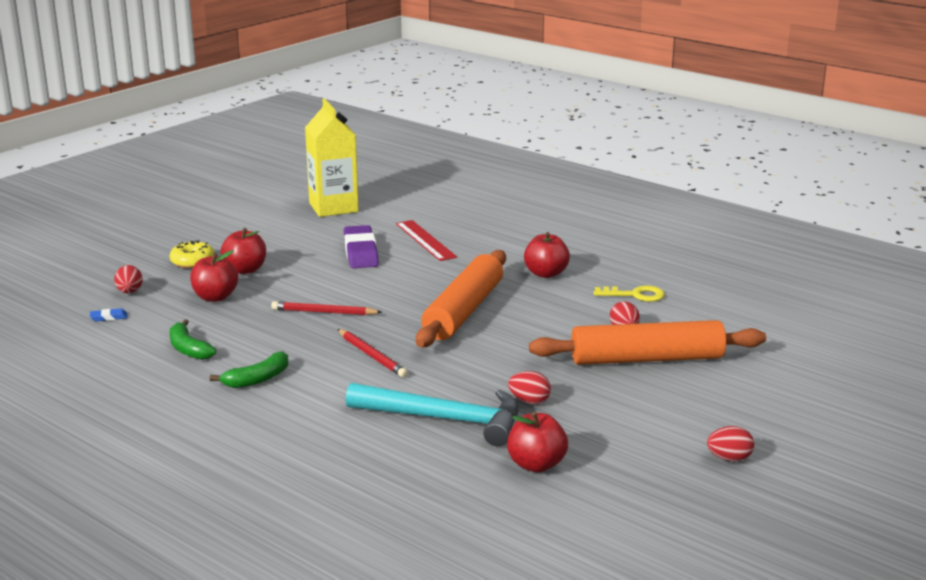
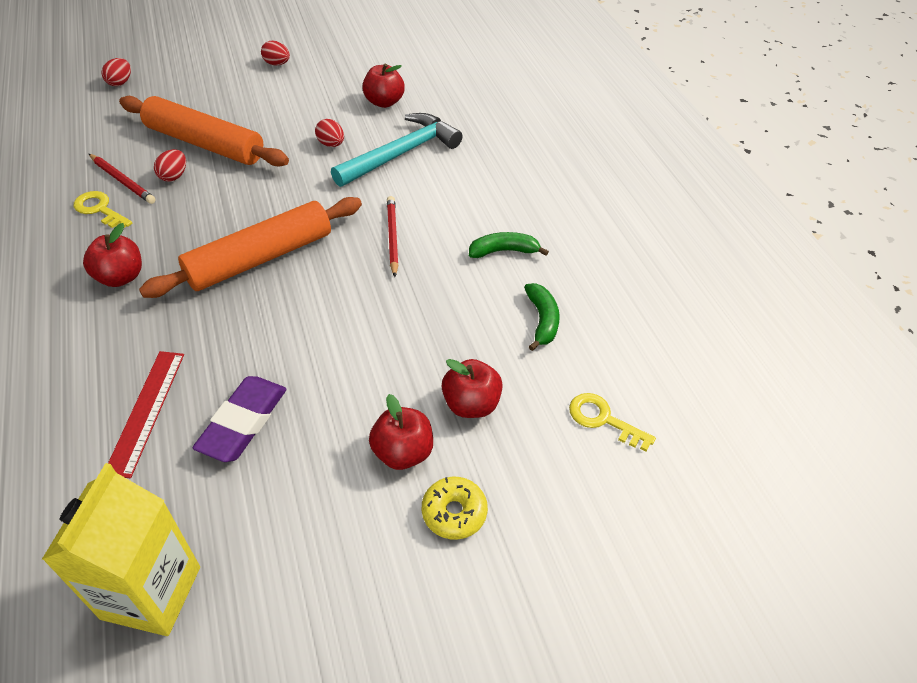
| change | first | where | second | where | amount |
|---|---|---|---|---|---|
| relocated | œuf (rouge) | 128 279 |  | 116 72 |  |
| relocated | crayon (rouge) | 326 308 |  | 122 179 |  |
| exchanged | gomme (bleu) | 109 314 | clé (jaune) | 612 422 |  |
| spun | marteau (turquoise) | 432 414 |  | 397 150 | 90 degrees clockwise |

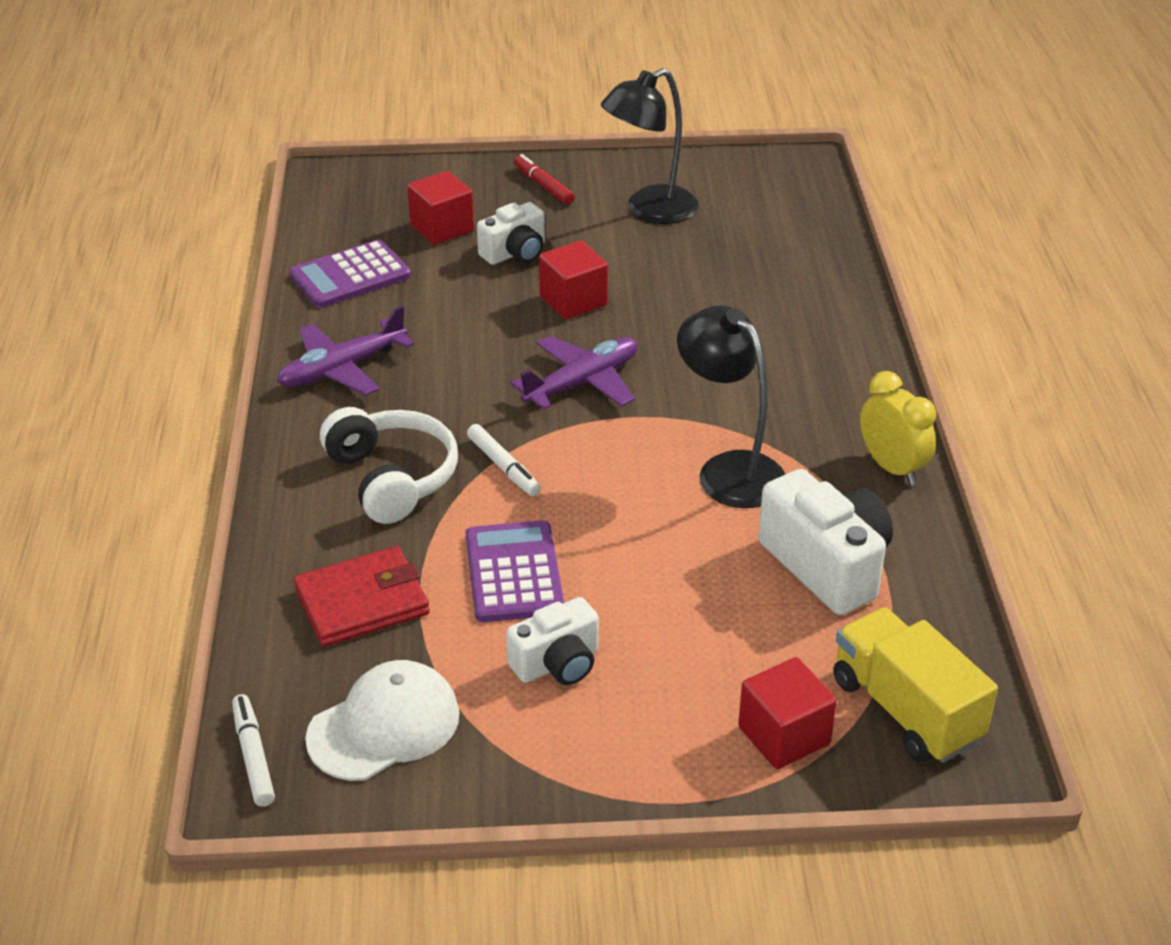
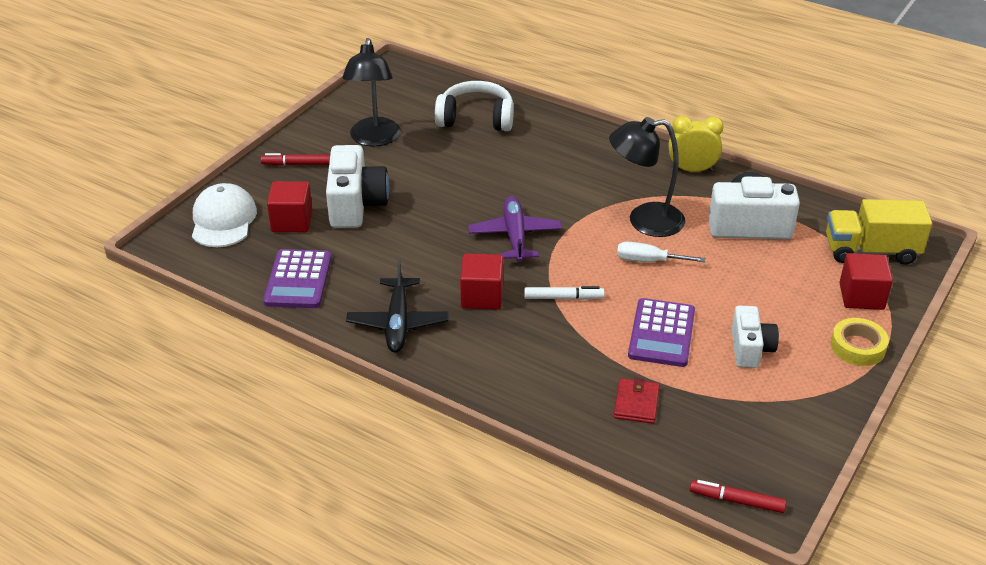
| change | first | where | second | where | amount |
|---|---|---|---|---|---|
| size | appareil photo (blanc) | 511 233 |  | 357 186 | x1.59 |
| relocated | cube (rouge) | 573 280 |  | 481 281 |  |
| colour | avion (violet) | 345 351 | avion (noir) | 397 306 |  |
| relocated | casque audio (blanc) | 389 465 |  | 474 106 |  |
| spun | calculatrice (violet) | 515 571 |  | 661 332 | 105 degrees counterclockwise |
| size | portefeuille (rouge) | 362 596 |  | 636 401 | x0.64 |
| relocated | casquette (blanc) | 382 720 |  | 224 215 |  |
| colour | feutre (blanc) | 253 750 | feutre (rouge) | 738 496 |  |
| appeared |  |  | tournevis (blanc) | 661 252 |  |
| appeared |  |  | ruban adhésif (jaune) | 860 342 |  |

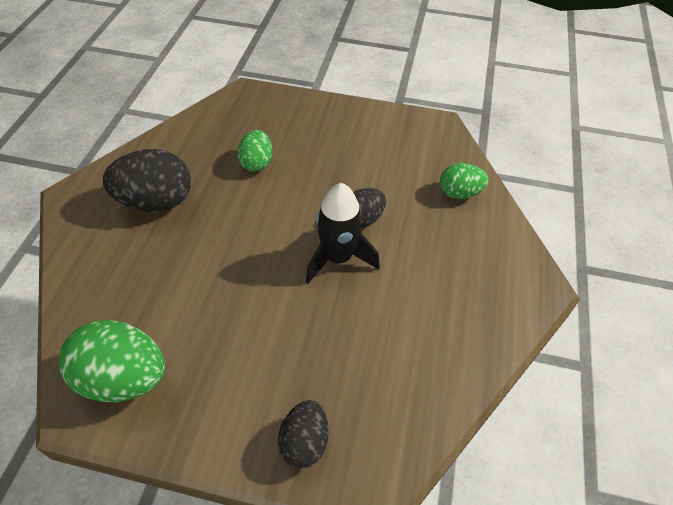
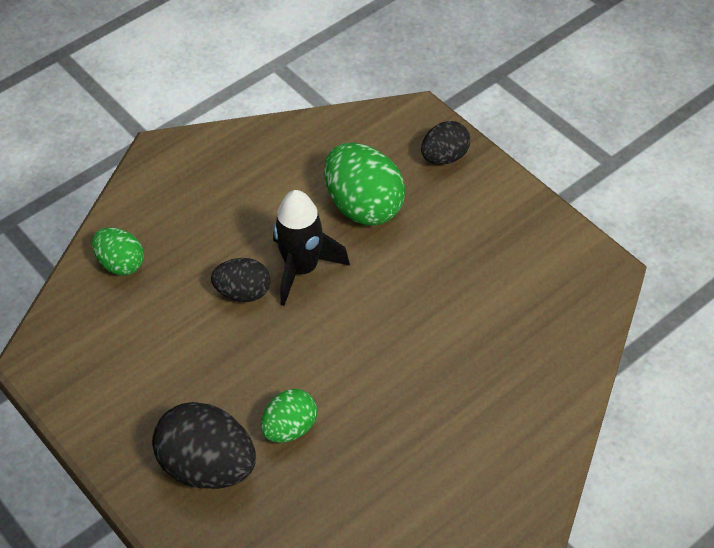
| change | first | where | second | where | amount |
|---|---|---|---|---|---|
| relocated | œuf (noir) | 147 180 |  | 204 445 |  |
| relocated | œuf (vert) | 111 361 |  | 365 184 |  |

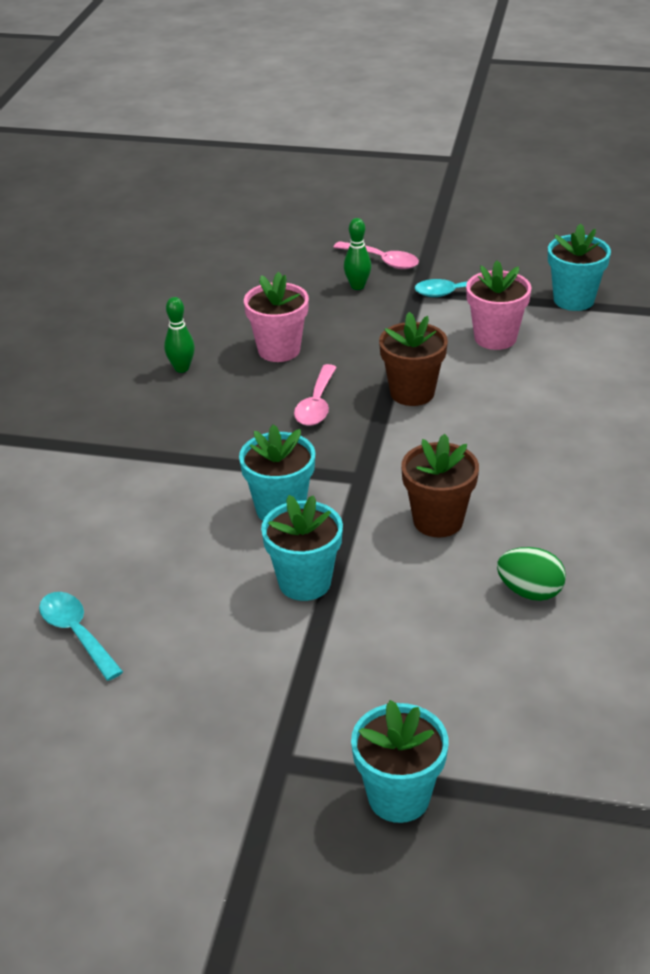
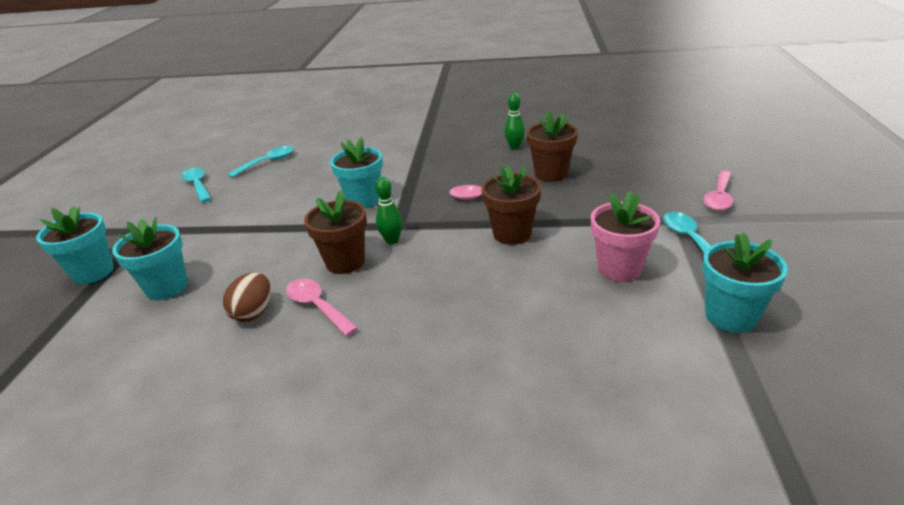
| change | first | where | second | where | amount |
|---|---|---|---|---|---|
| relocated | quille (vert) | 357 254 |  | 388 210 |  |
| colour | pot de fleurs (rose) | 276 317 | pot de fleurs (marron) | 552 146 |  |
| relocated | pot de fleurs (turquoise) | 302 548 |  | 150 258 |  |
| colour | œuf (vert) | 531 574 | œuf (marron) | 247 297 |  |
| appeared |  |  | cuillère (turquoise) | 196 185 |  |
| appeared |  |  | cuillère (rose) | 322 307 |  |

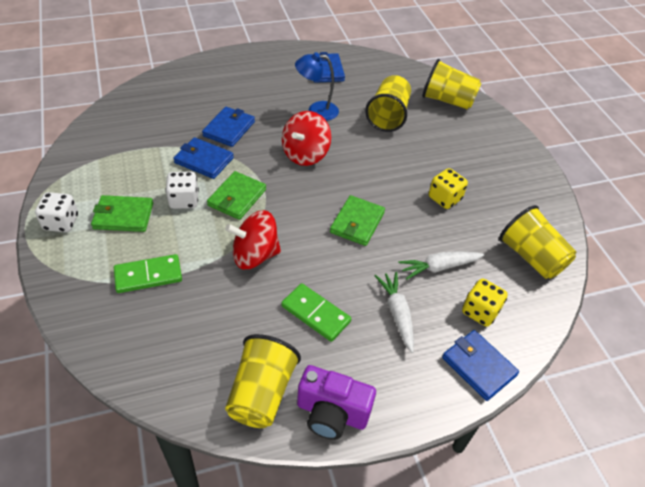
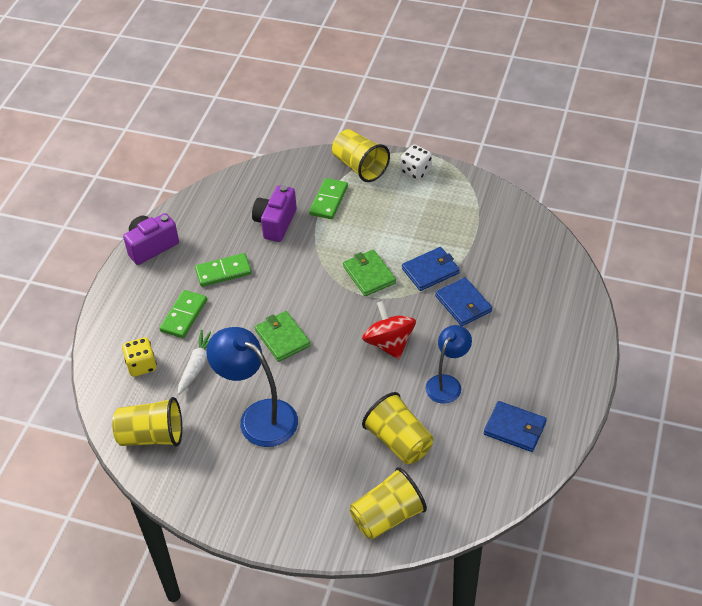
| change | first | where | second | where | amount |
|---|---|---|---|---|---|
| exchanged | dé (jaune) | 448 188 | lampe (bleu) | 252 387 |  |
| missing | dé (blanc) | 182 190 |  |  |  |
| missing | portefeuille (vert) | 122 213 |  |  |  |
| missing | toupie (rouge) | 253 239 |  |  |  |
| exchanged | carotte (blanc) | 394 312 | domino (vert) | 183 314 |  |
| missing | portefeuille (bleu) | 480 365 |  |  |  |
| relocated | gobelet (jaune) | 263 381 |  | 361 155 |  |
| appeared |  |  | appareil photo (violet) | 274 213 |  |

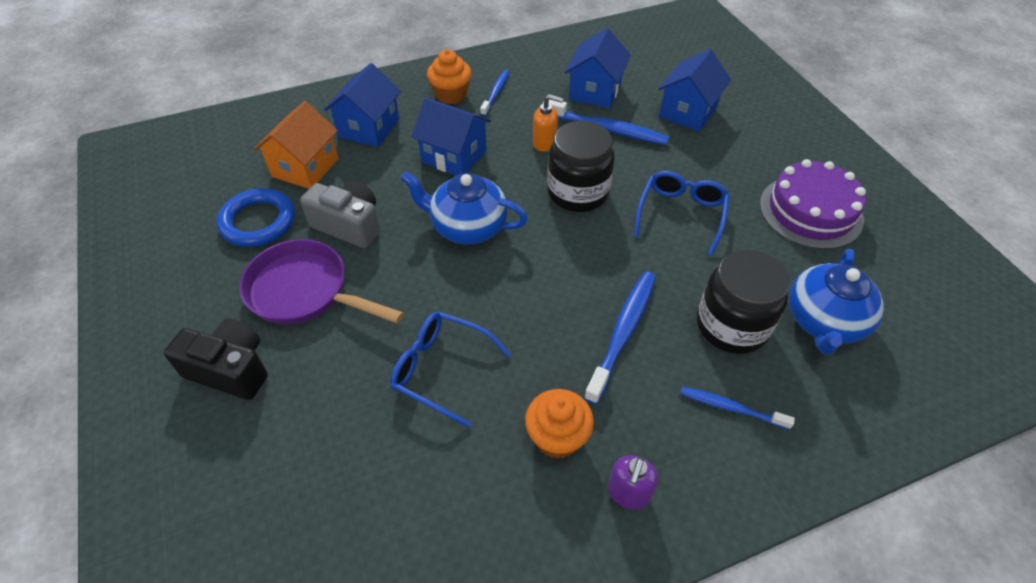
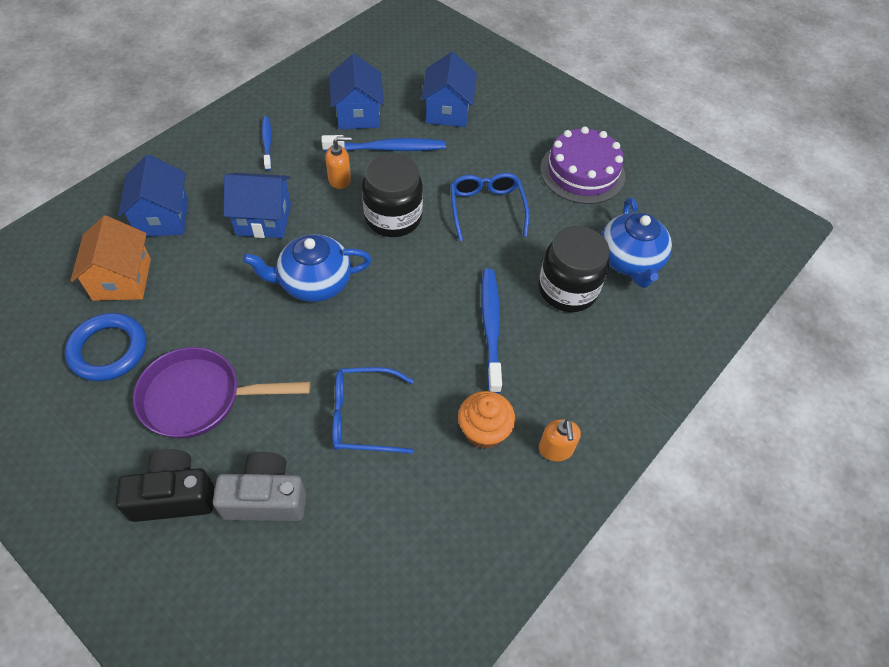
| change | first | where | second | where | amount |
|---|---|---|---|---|---|
| missing | muffin (orange) | 449 77 |  |  |  |
| relocated | appareil photo (gris) | 340 214 |  | 259 486 |  |
| missing | brosse à dents (bleu) | 737 408 |  |  |  |
| colour | distributeur de savon (violet) | 633 482 | distributeur de savon (orange) | 560 440 |  |

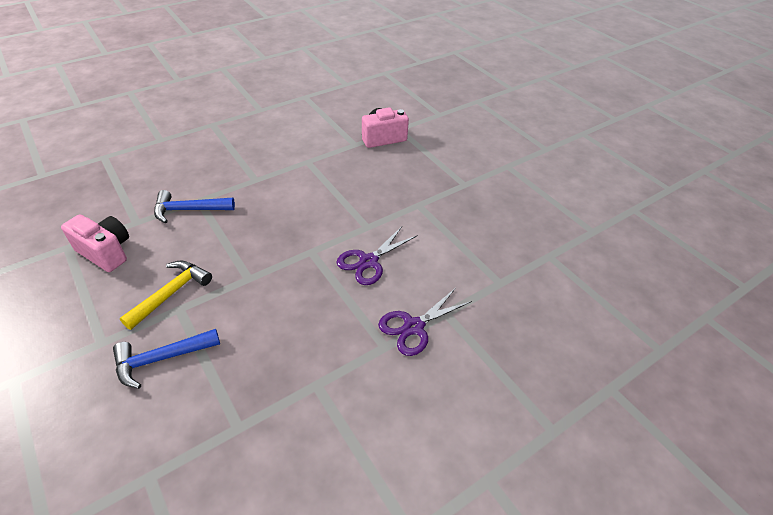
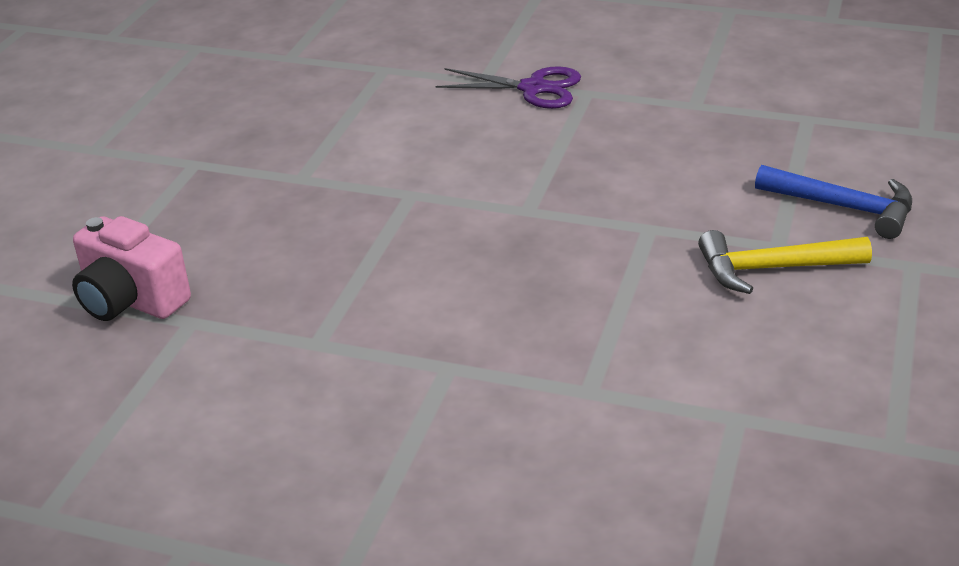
| change | first | where | second | where | amount |
|---|---|---|---|---|---|
| missing | marteau (bleu) | 194 206 |  |  |  |
| missing | appareil photo (rose) | 95 243 |  |  |  |
| missing | ciseaux (violet) | 377 255 |  |  |  |

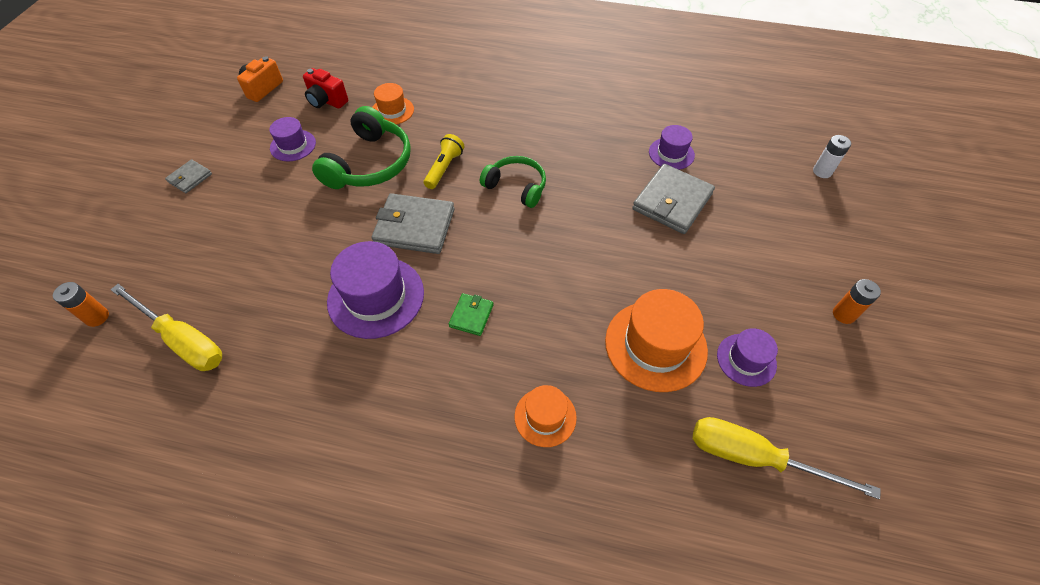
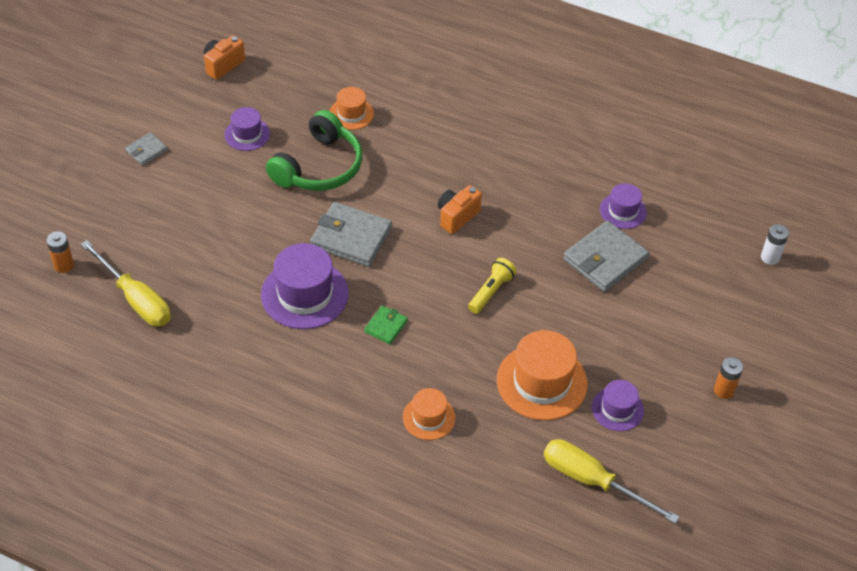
| change | first | where | second | where | amount |
|---|---|---|---|---|---|
| missing | appareil photo (rouge) | 325 88 |  |  |  |
| relocated | lampe de poche (jaune) | 444 161 |  | 492 286 |  |
| exchanged | casque audio (vert) | 513 182 | appareil photo (orange) | 460 209 |  |

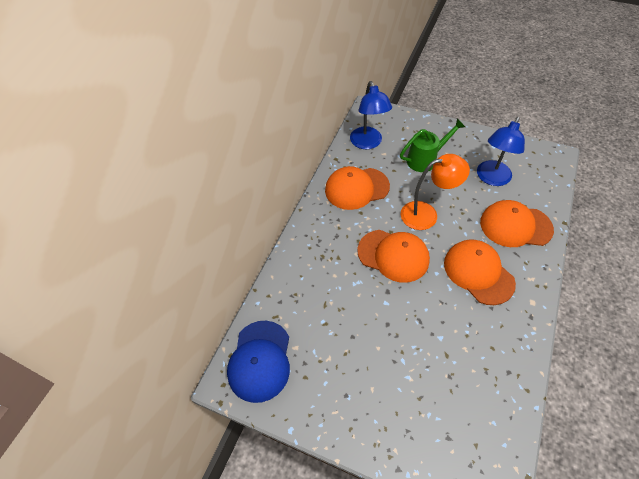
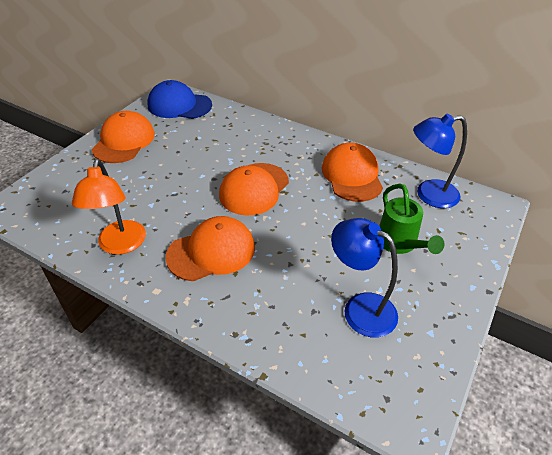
| change | first | where | second | where | amount |
|---|---|---|---|---|---|
| relocated | lampe (orange) | 435 192 |  | 109 207 |  |
| relocated | casquette (orange) | 517 223 |  | 123 137 |  |

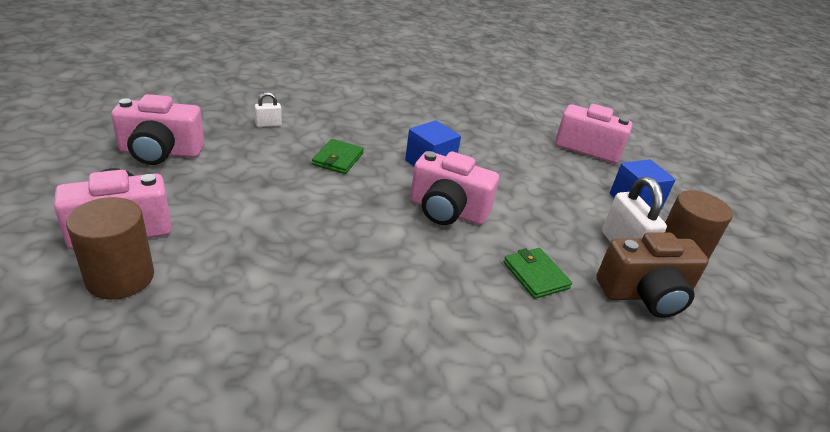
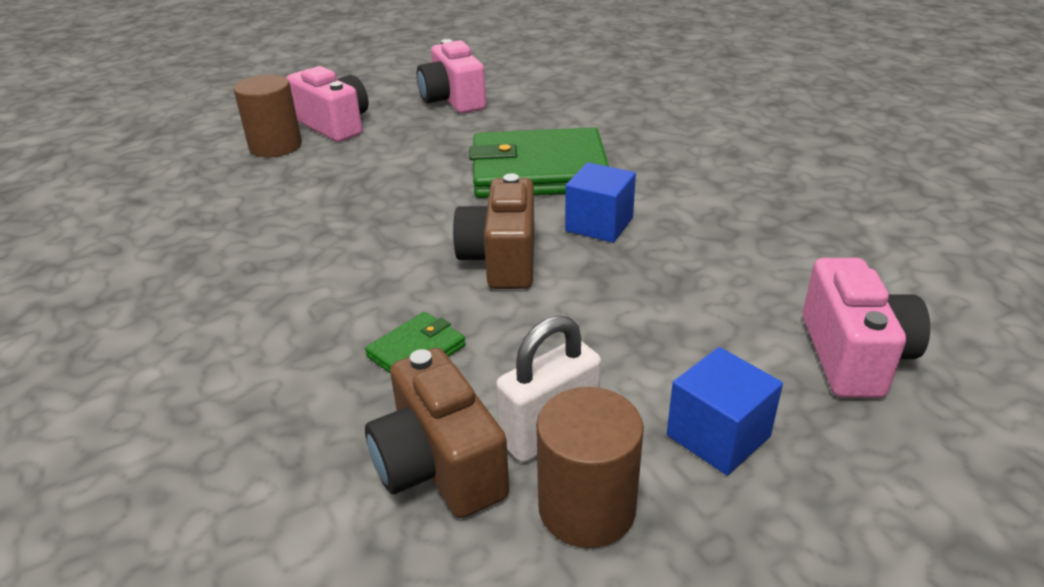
| change | first | where | second | where | amount |
|---|---|---|---|---|---|
| missing | cadenas (blanc) | 268 109 |  |  |  |
| size | portefeuille (vert) | 338 156 |  | 539 162 | x2.27 |
| colour | appareil photo (rose) | 454 188 | appareil photo (marron) | 494 231 |  |

